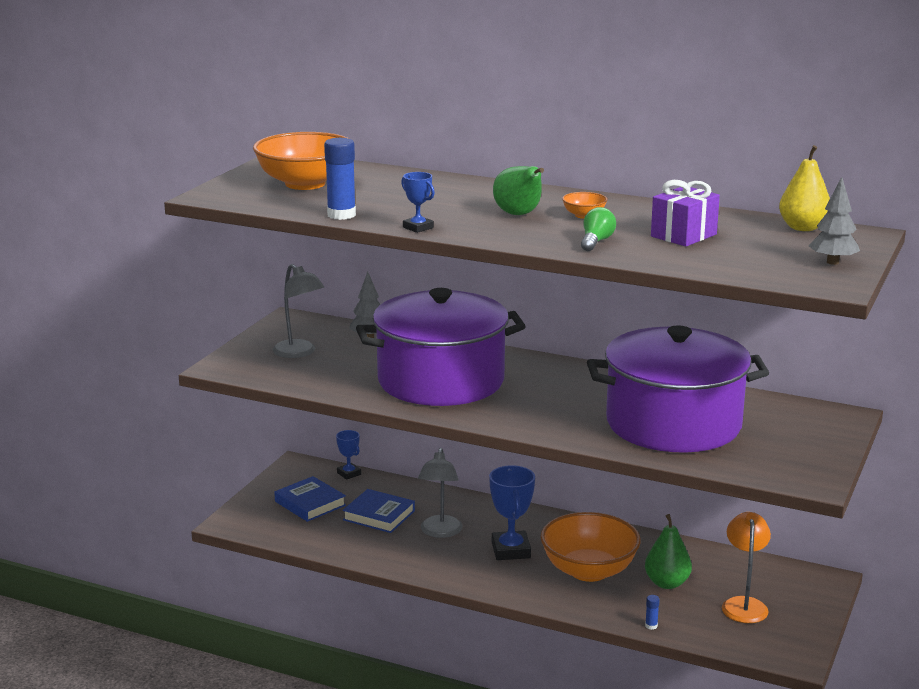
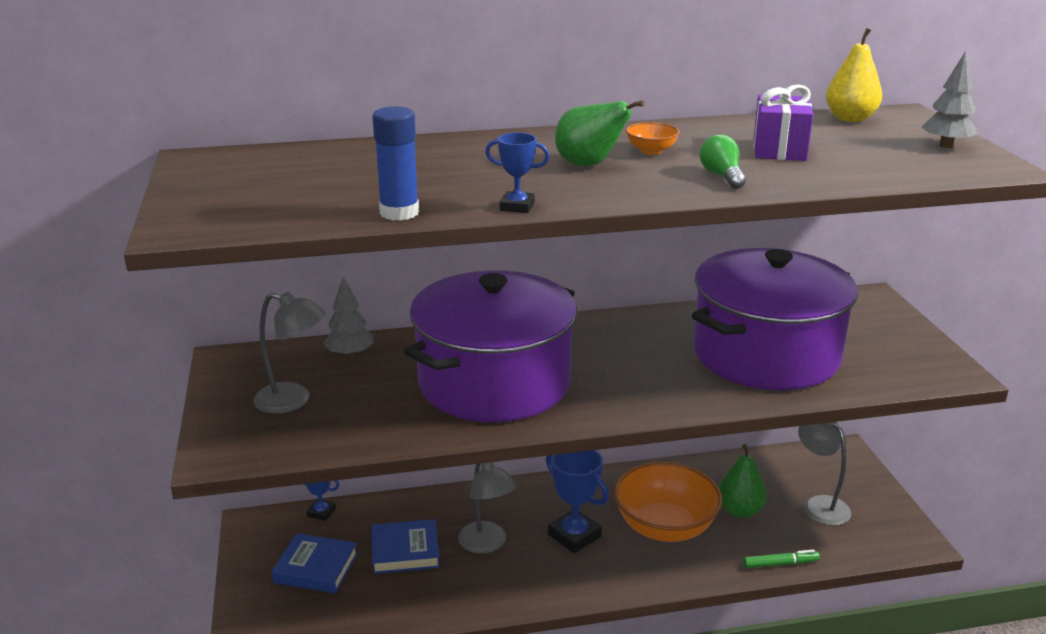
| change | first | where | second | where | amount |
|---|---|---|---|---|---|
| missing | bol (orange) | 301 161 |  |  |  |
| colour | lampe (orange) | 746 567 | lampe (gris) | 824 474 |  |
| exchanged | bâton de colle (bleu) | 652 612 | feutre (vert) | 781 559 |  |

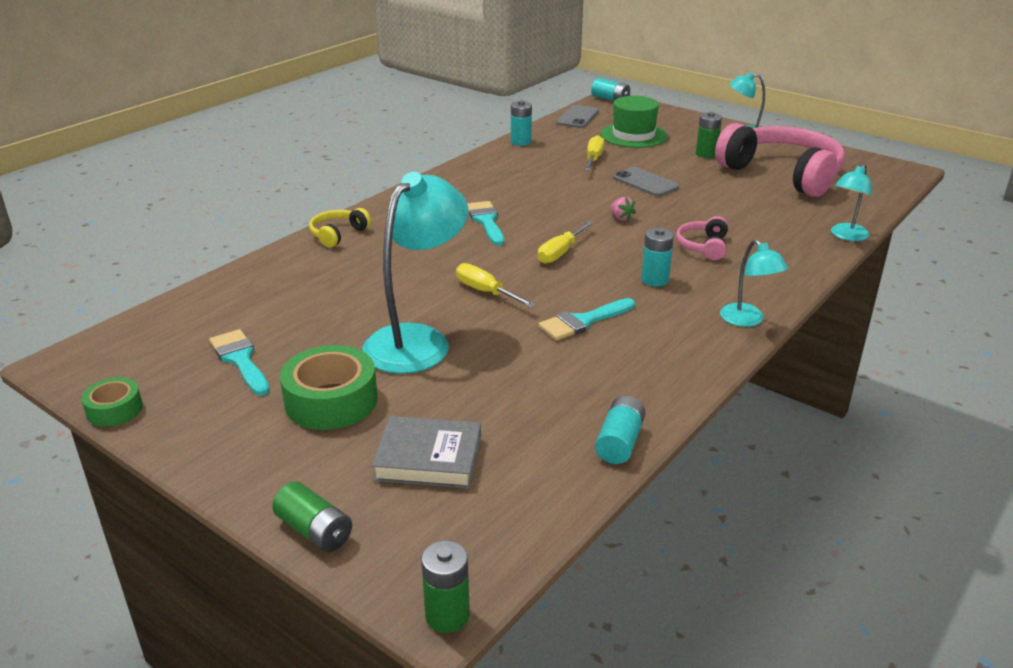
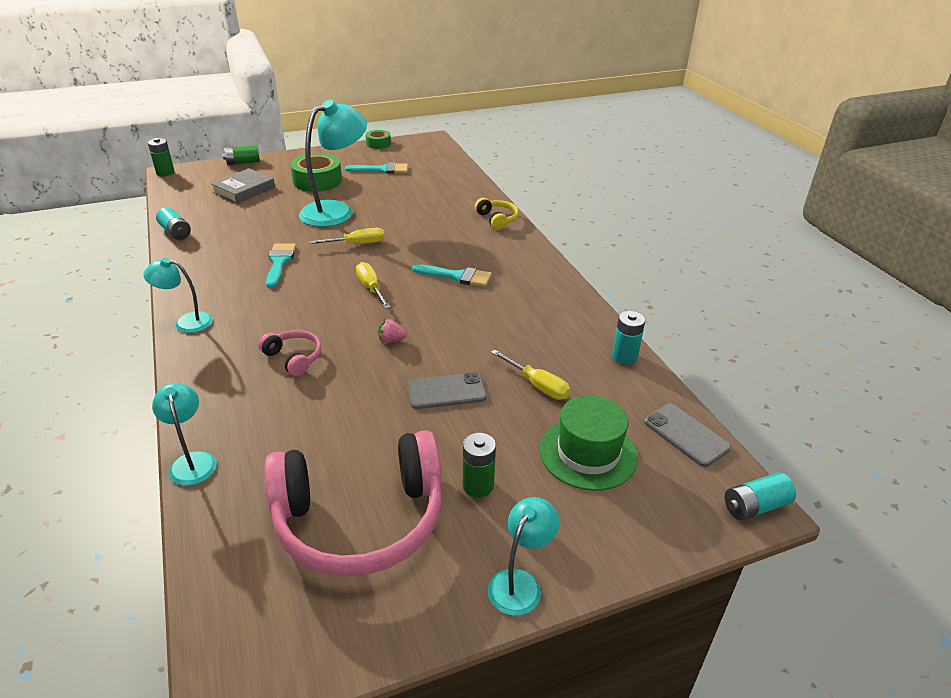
| change | first | where | second | where | amount |
|---|---|---|---|---|---|
| spun | lampe (turquoise) | 415 273 |  | 333 163 | 105 degrees counterclockwise |
| missing | pile (turquoise) | 657 257 |  |  |  |

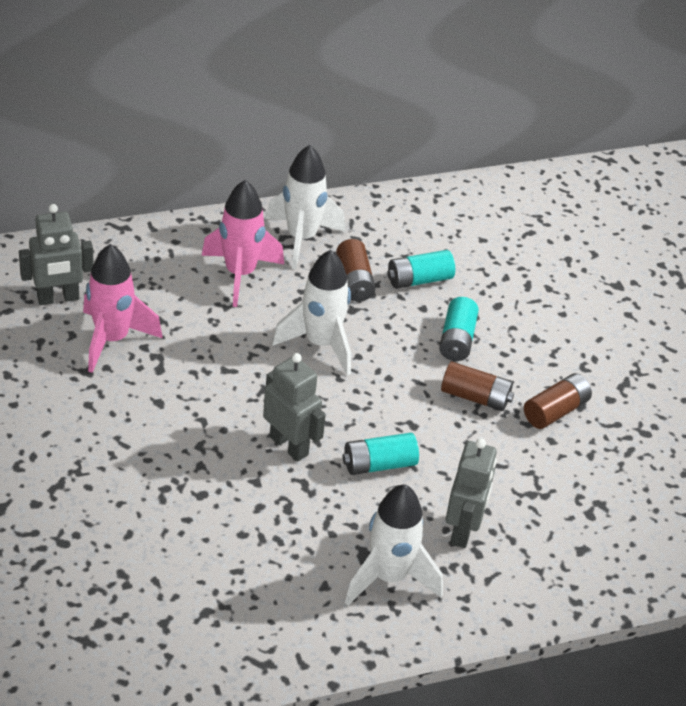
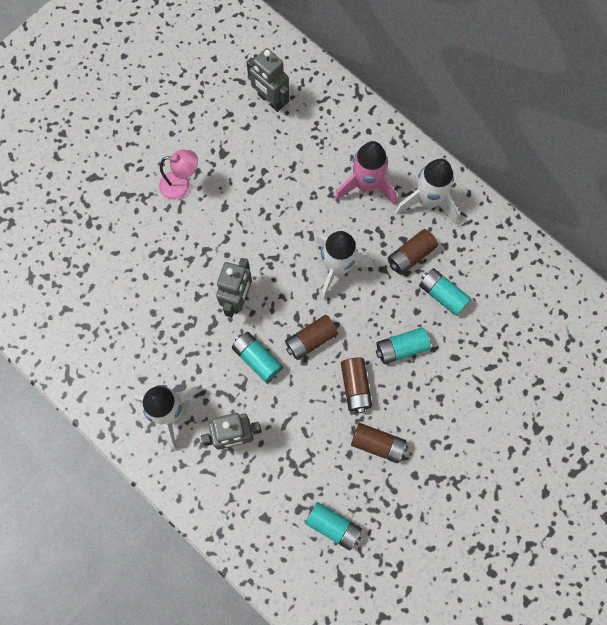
| change | first | where | second | where | amount |
|---|---|---|---|---|---|
| missing | fusée (rose) | 123 308 |  |  |  |
| appeared |  |  | lampe (rose) | 178 175 |  |
| appeared |  |  | pile (marron) | 311 337 |  |
| appeared |  |  | pile (turquoise) | 333 526 |  |

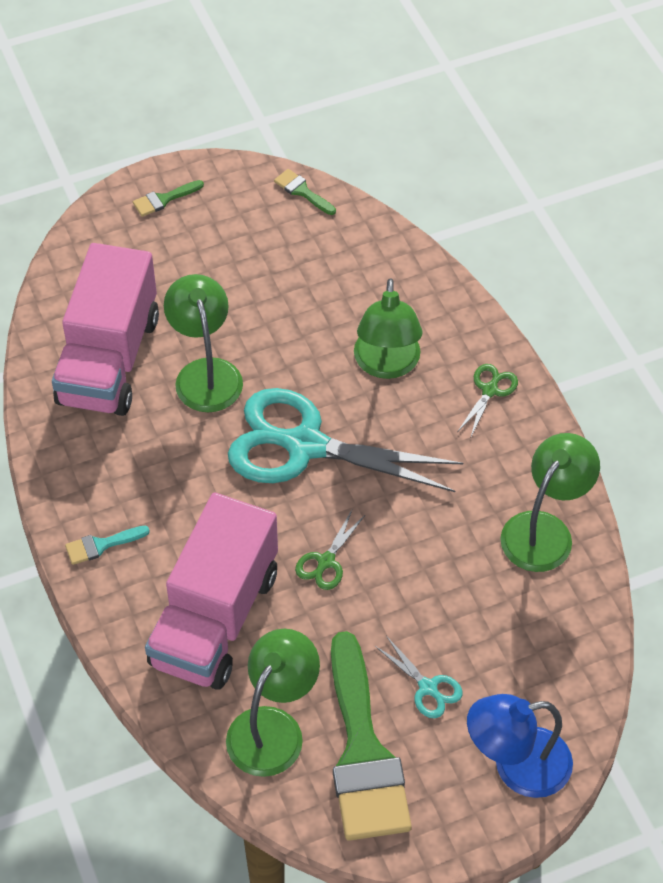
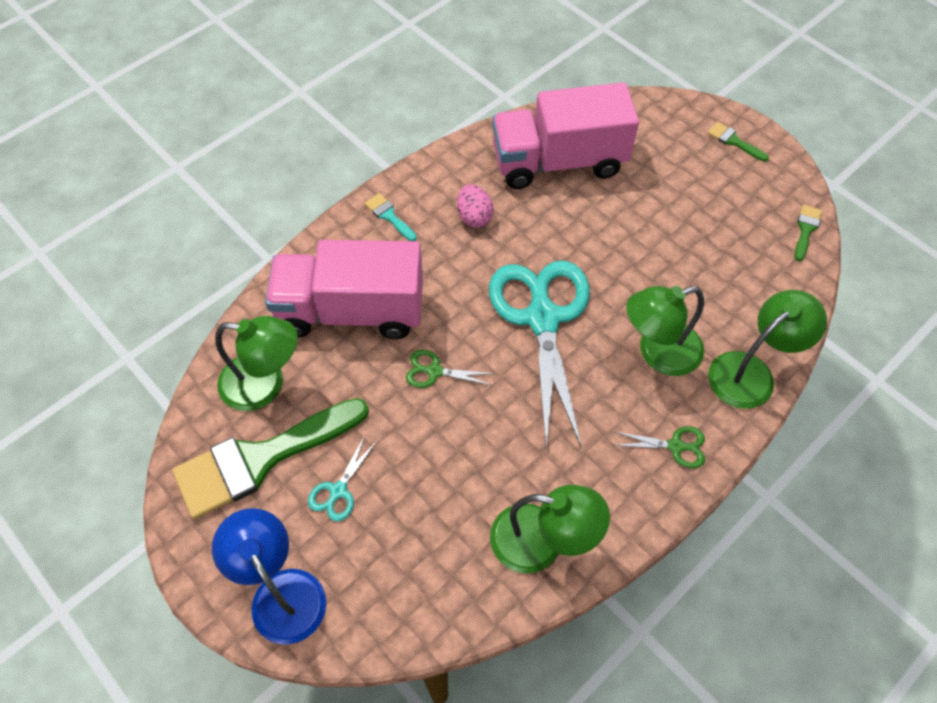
| change | first | where | second | where | amount |
|---|---|---|---|---|---|
| relocated | lampe (vert) | 203 343 |  | 767 349 |  |
| appeared |  |  | œuf (rose) | 475 206 |  |

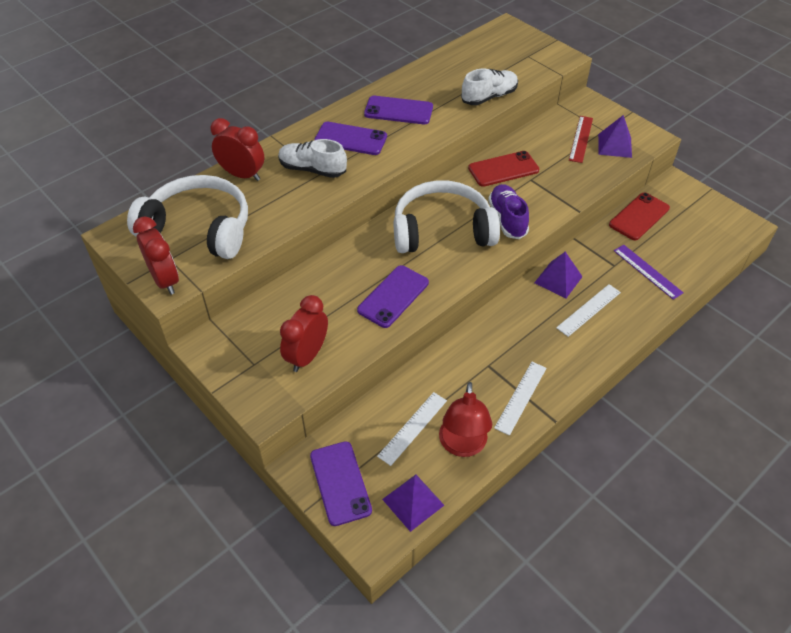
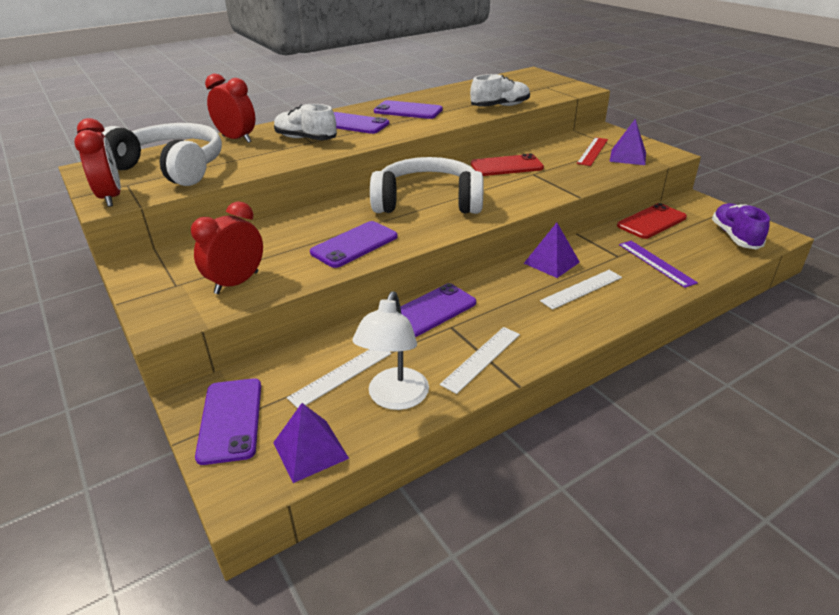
| change | first | where | second | where | amount |
|---|---|---|---|---|---|
| relocated | chaussure (violet) | 508 211 |  | 741 226 |  |
| colour | lampe (rouge) | 465 419 | lampe (blanc) | 391 350 |  |
| appeared |  |  | téléphone (violet) | 438 310 |  |

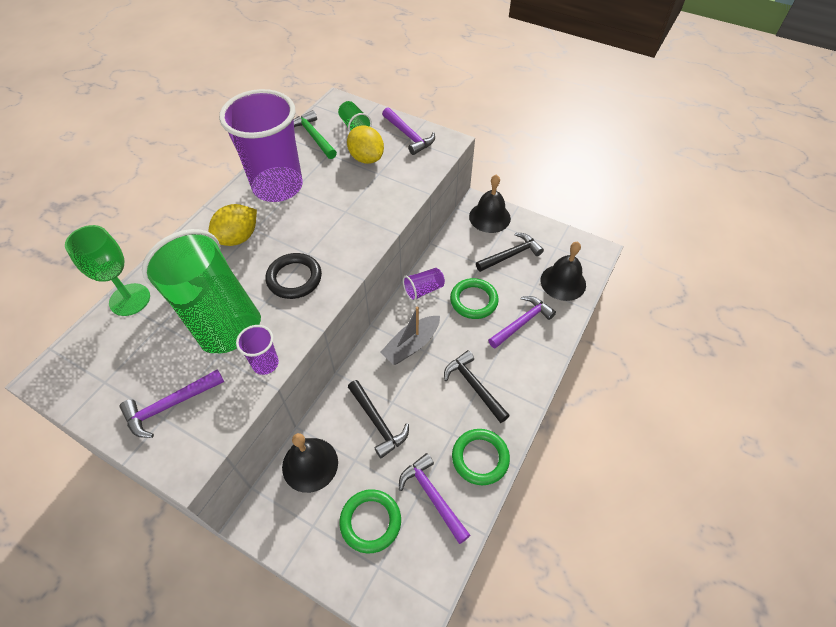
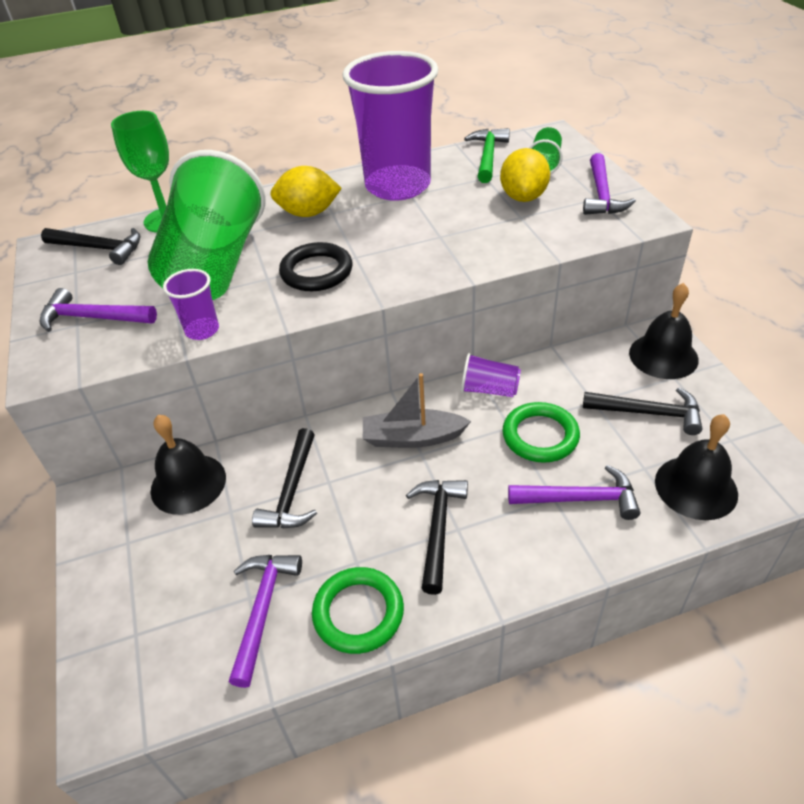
| change | first | where | second | where | amount |
|---|---|---|---|---|---|
| missing | anneau (vert) | 370 521 |  |  |  |
| appeared |  |  | marteau (noir) | 91 246 |  |

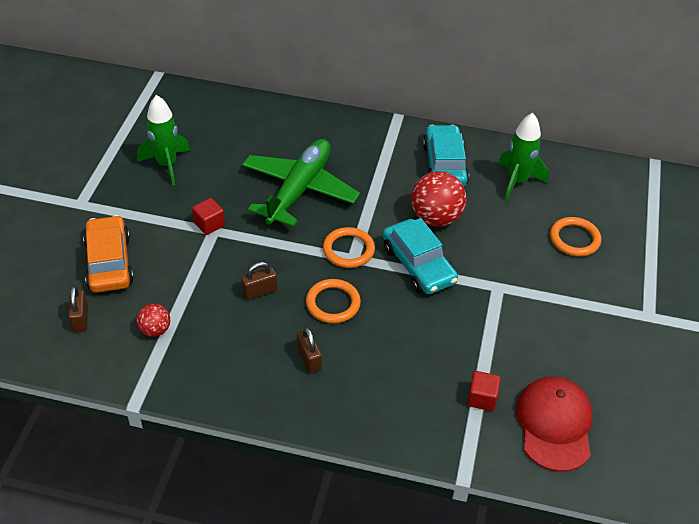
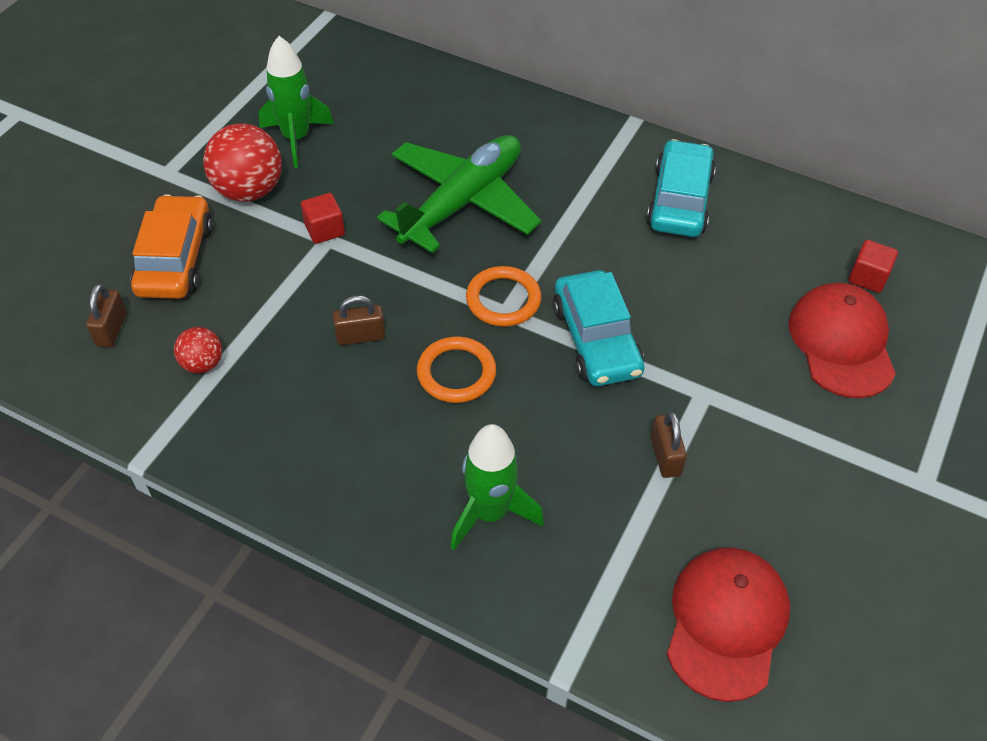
| change | first | where | second | where | amount |
|---|---|---|---|---|---|
| relocated | fusée (vert) | 523 157 |  | 497 487 |  |
| relocated | balle (rouge) | 439 199 |  | 242 163 |  |
| exchanged | anneau (orange) | 575 237 | casquette (rouge) | 842 340 |  |
| relocated | cadenas (marron) | 309 350 |  | 669 444 |  |
| relocated | cube (rouge) | 484 391 |  | 873 266 |  |

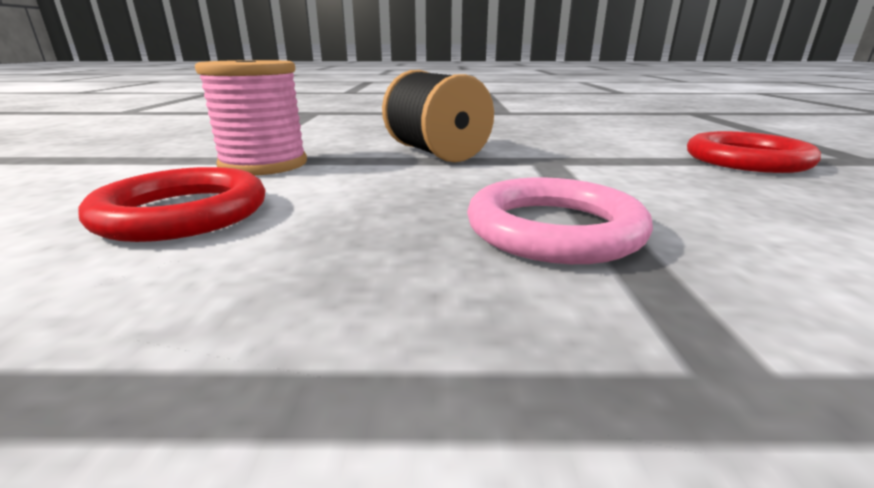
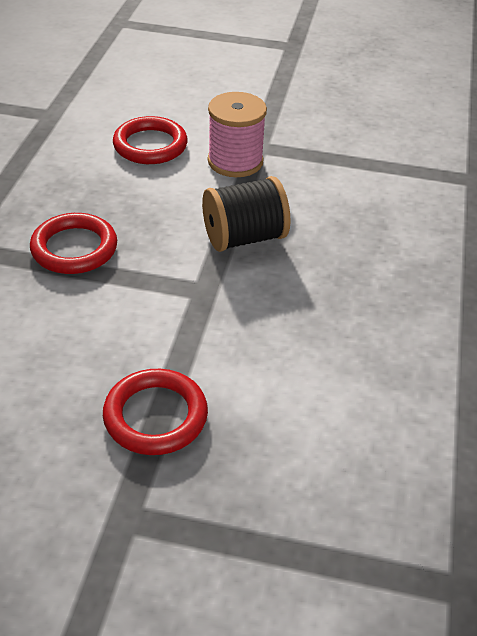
| change | first | where | second | where | amount |
|---|---|---|---|---|---|
| colour | anneau (rose) | 560 220 | anneau (rouge) | 73 243 |  |

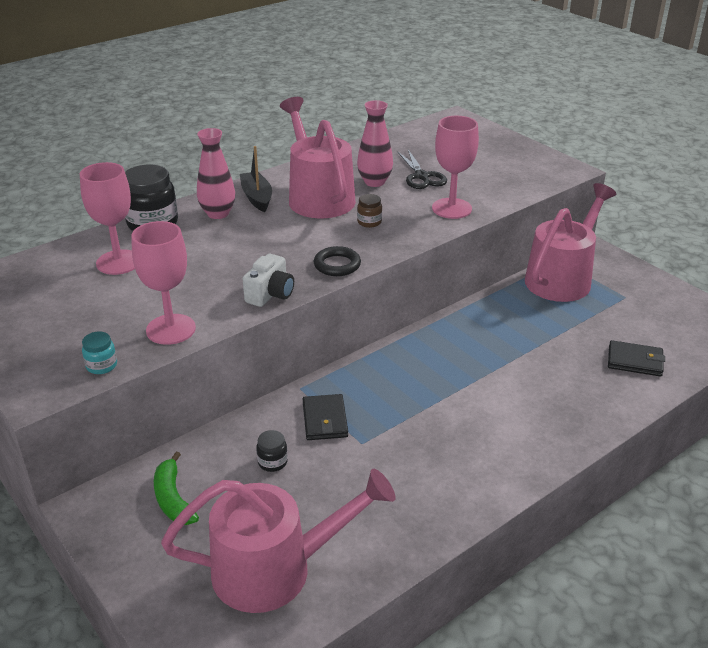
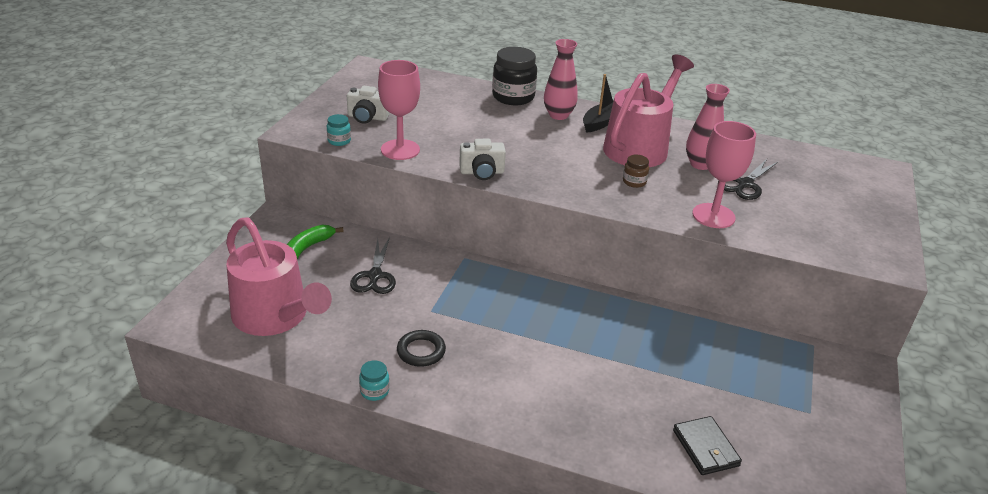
| change | first | where | second | where | amount |
|---|---|---|---|---|---|
| missing | verre à pied (rose) | 107 218 |  |  |  |
| missing | arrosoir (rose) | 570 242 |  |  |  |
| relocated | anneau (noir) | 337 261 |  | 421 348 |  |
| missing | portefeuille (noir) | 325 417 |  |  |  |
| exchanged | bocal (noir) | 272 451 | ciseaux (noir) | 373 265 |  |
| appeared |  |  | appareil photo (blanc) | 368 105 |  |
| appeared |  |  | bocal (turquoise) | 374 380 |  |

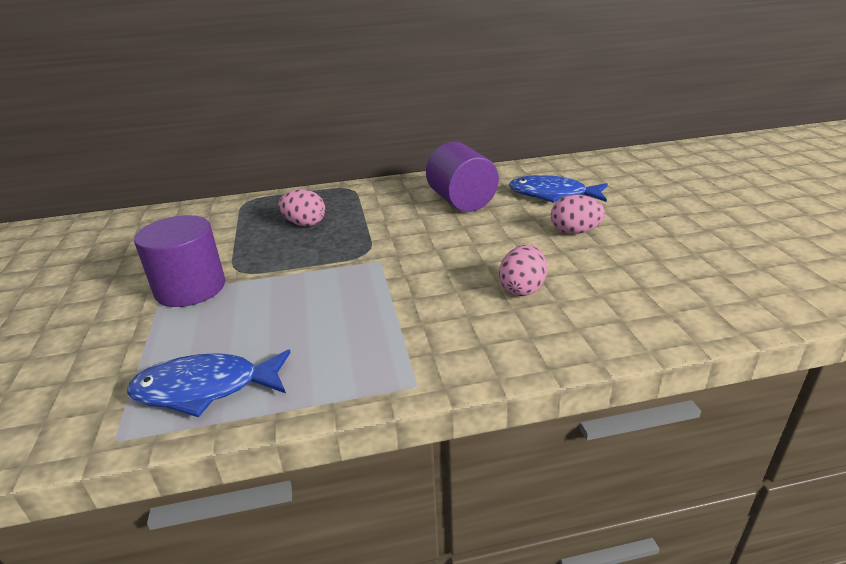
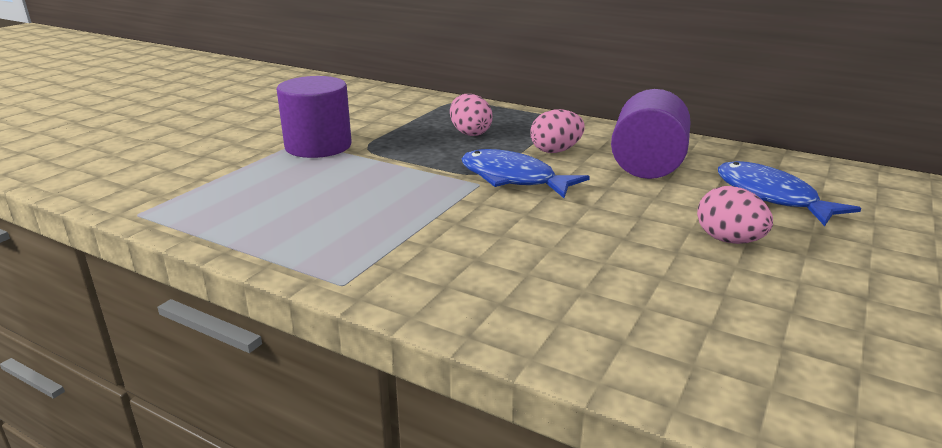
| change | first | where | second | where | amount |
|---|---|---|---|---|---|
| relocated | œuf (rose) | 523 270 |  | 557 131 |  |
| relocated | poisson (bleu) | 209 383 |  | 525 173 |  |

